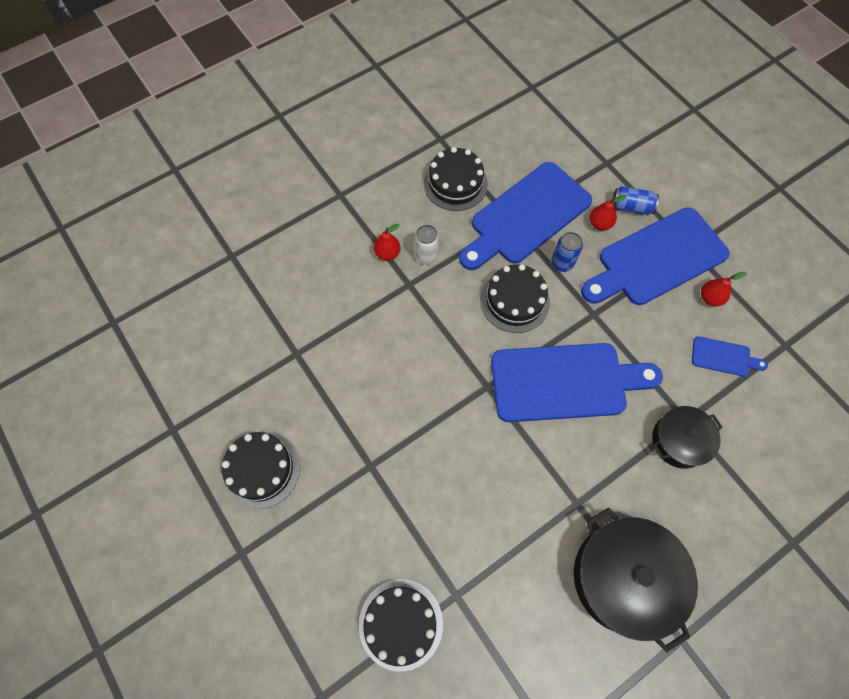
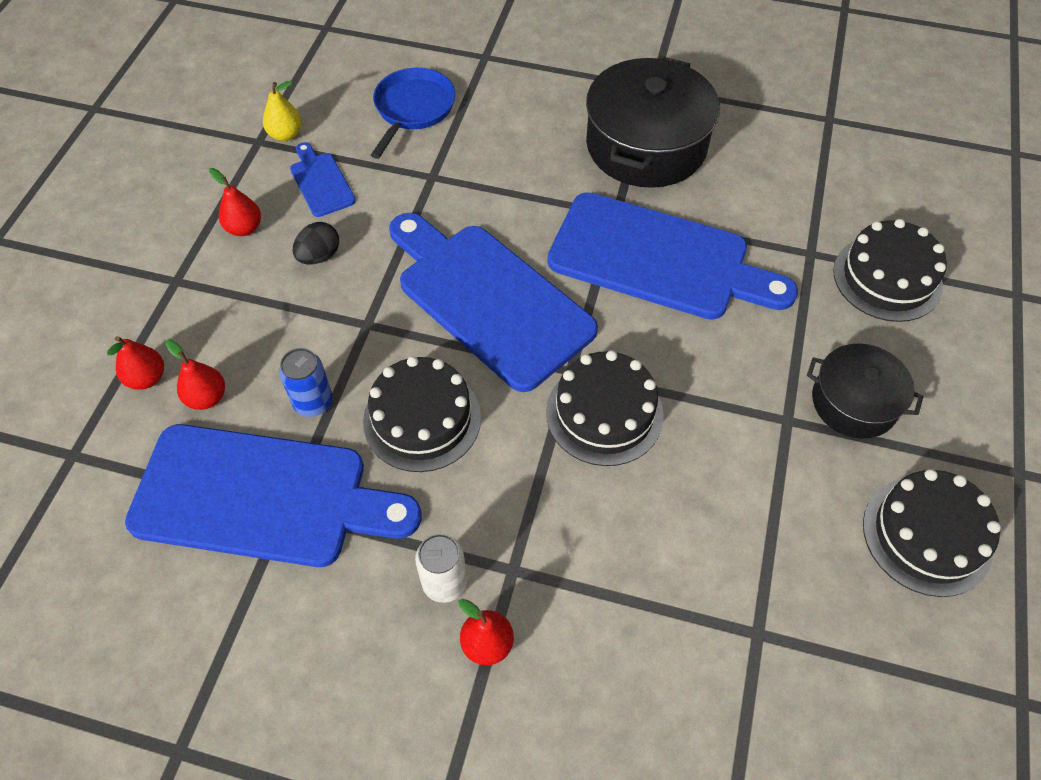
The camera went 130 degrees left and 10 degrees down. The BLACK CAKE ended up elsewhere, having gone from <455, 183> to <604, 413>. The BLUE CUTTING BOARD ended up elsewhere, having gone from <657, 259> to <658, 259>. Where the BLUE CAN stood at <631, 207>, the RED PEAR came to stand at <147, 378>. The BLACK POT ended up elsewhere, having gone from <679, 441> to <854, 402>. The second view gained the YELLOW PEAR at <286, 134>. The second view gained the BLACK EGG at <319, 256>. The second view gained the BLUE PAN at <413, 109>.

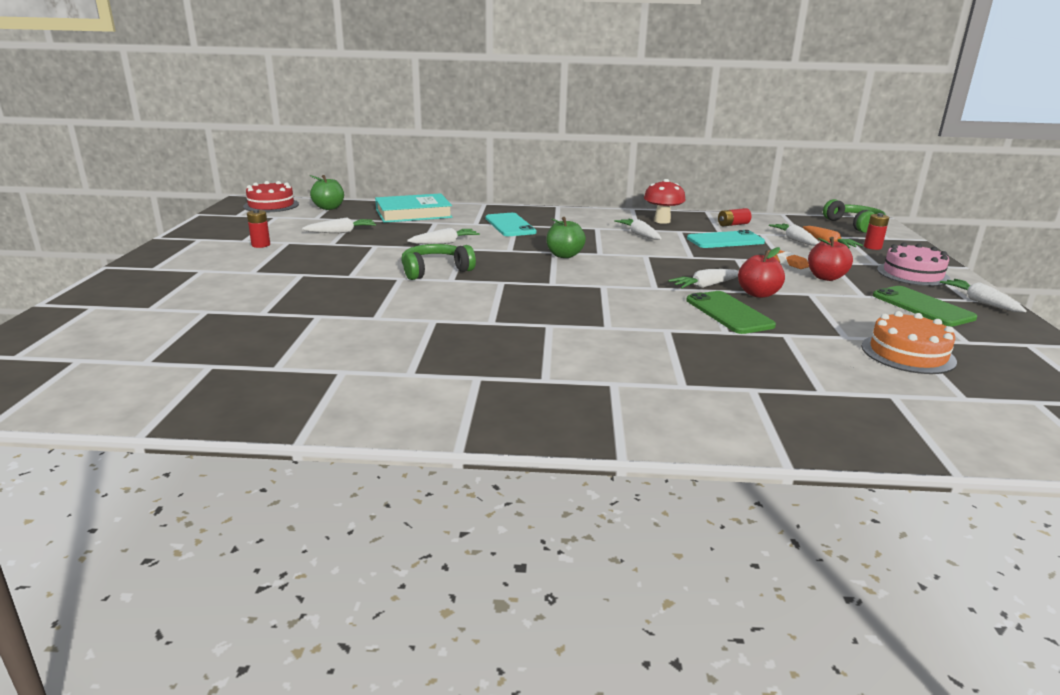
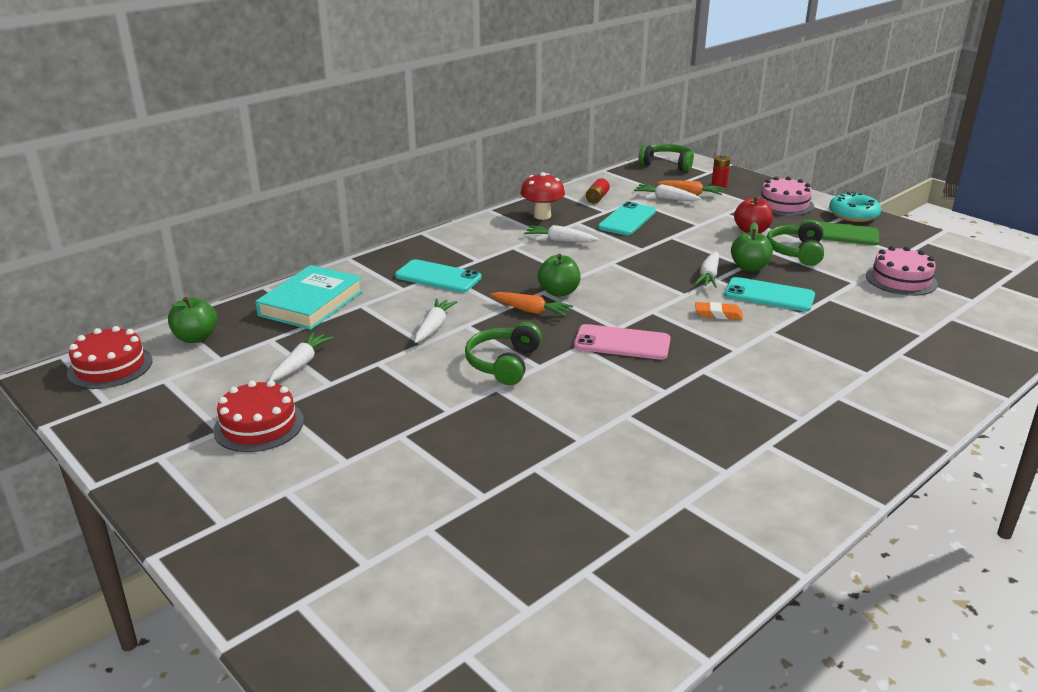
The camera went 45 degrees left and 5 degrees up. Where the RED BATTERY stood at <261, 245>, the RED CAKE came to stand at <259, 425>. What was the GREEN PHONE at <728, 313> turned into the TURQUOISE PHONE at <769, 295>. What was the RED APPLE at <758, 294> turned into the GREEN APPLE at <749, 267>. The ORANGE ERASER ended up elsewhere, having gone from <787, 262> to <718, 314>. What was the ORANGE CAKE at <908, 354> turned into the PINK CAKE at <901, 279>. Where the WHITE CARROT stood at <980, 302>, the TURQUOISE DONUT came to stand at <853, 215>. The second view gained the ORANGE CARROT at <531, 311>. The second view gained the PINK PHONE at <622, 343>. The second view gained the GREEN HEADPHONES at <796, 252>.

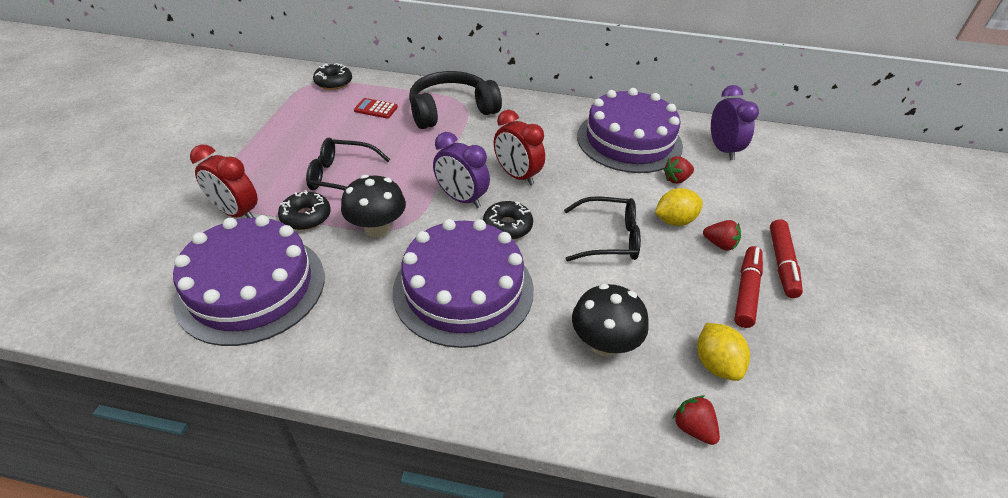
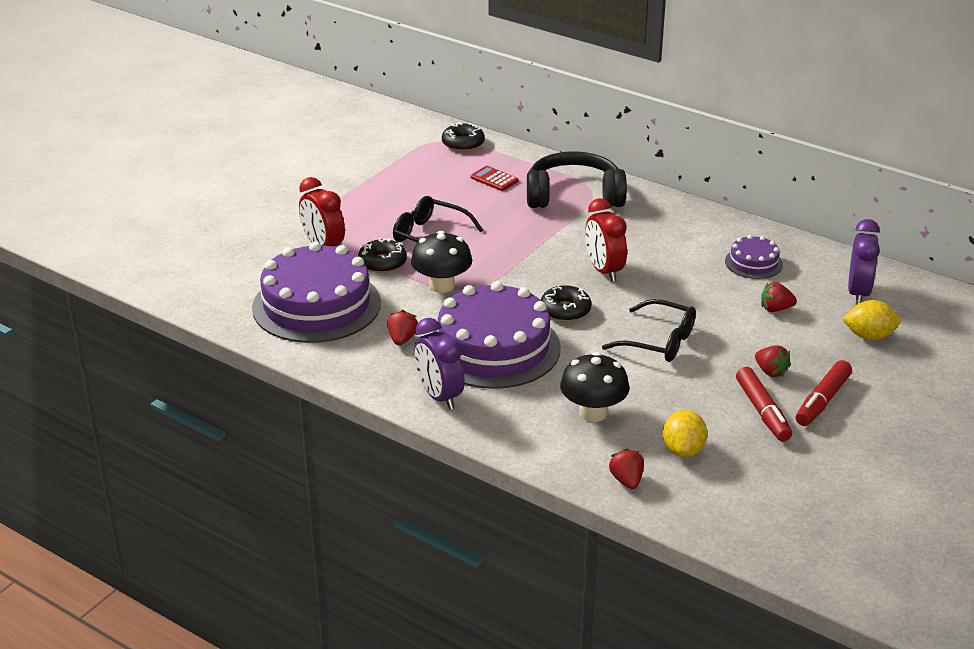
The camera went 25 degrees right and 10 degrees down. The PURPLE CLOCK ended up elsewhere, having gone from <461, 199> to <439, 396>. The size of the PURPLE CAKE at <629, 141> changed by a factor of 0.47. The YELLOW LEMON ended up elsewhere, having gone from <674, 221> to <869, 336>. The RED MARKER at <746, 291> ended up facing another way, 120 degrees clockwise from before. The second view gained the RED STRAWBERRY at <402, 339>.

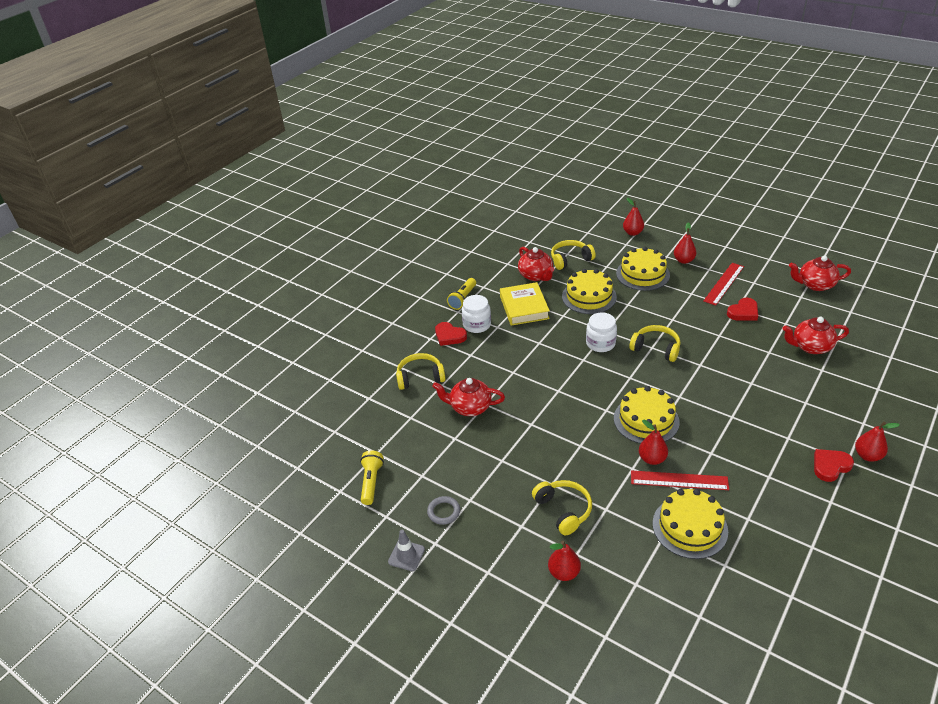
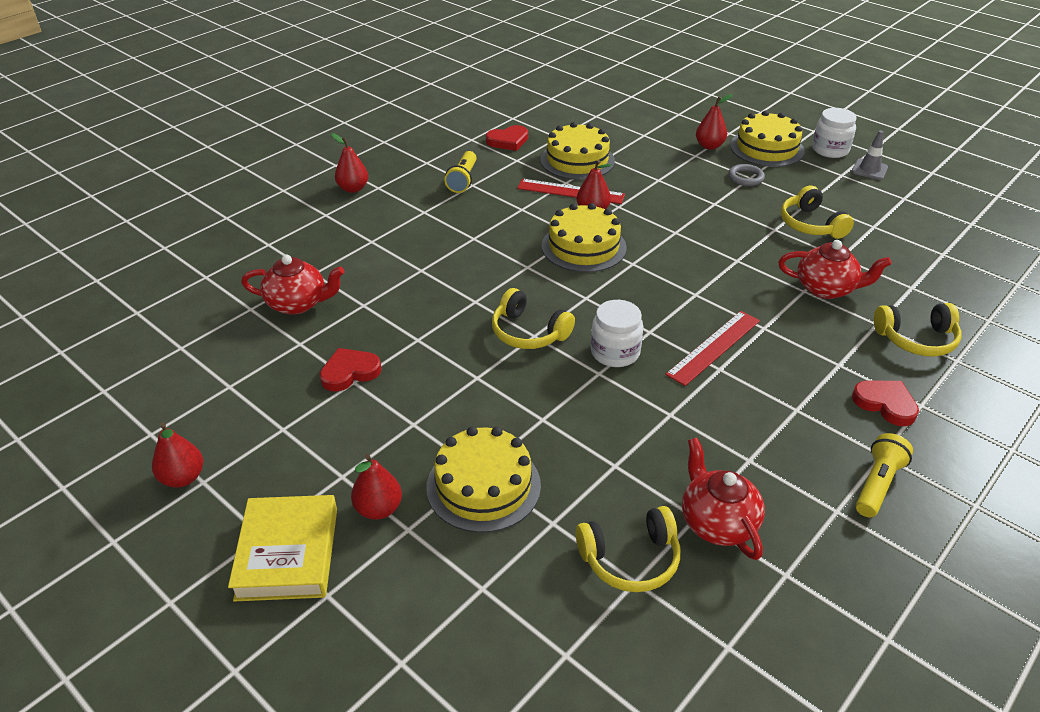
The camera went 175 degrees left and 0 degrees up. The YELLOW FLASHLIGHT ended up elsewhere, having gone from <371, 482> to <463, 180>. The GREY RING ended up elsewhere, having gone from <443, 512> to <745, 177>. The WHITE JAR ended up elsewhere, having gone from <477, 325> to <830, 150>. The YELLOW BOOK ended up elsewhere, having gone from <524, 307> to <287, 553>. The YELLOW HEADPHONES ended up elsewhere, having gone from <564, 510> to <810, 224>. The YELLOW CAKE ended up elsewhere, having gone from <589, 296> to <767, 148>. The RED PEAR ended up elsewhere, having gone from <632, 233> to <183, 478>. The RED RULER ended up elsewhere, having gone from <724, 283> to <714, 347>. The second view lost the RED TEAPOT at <815, 285>. The RED HEART ended up elsewhere, having gone from <830, 466> to <508, 141>.

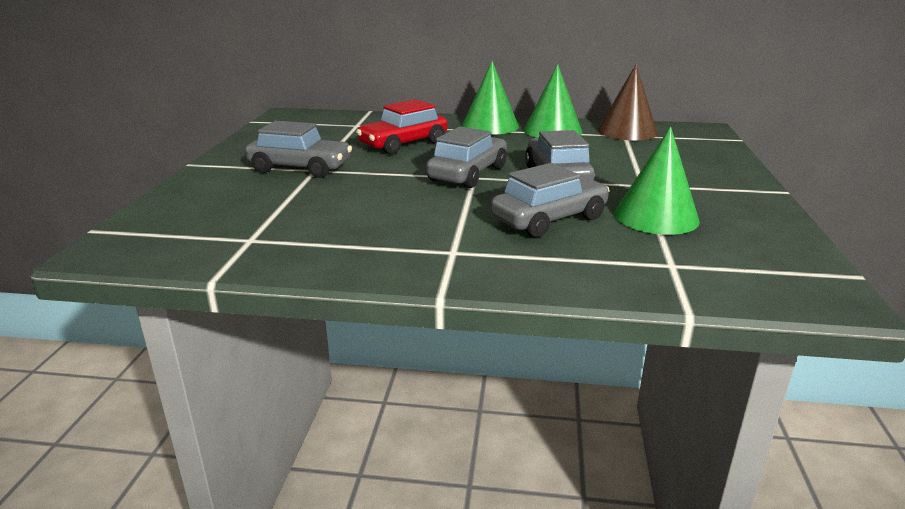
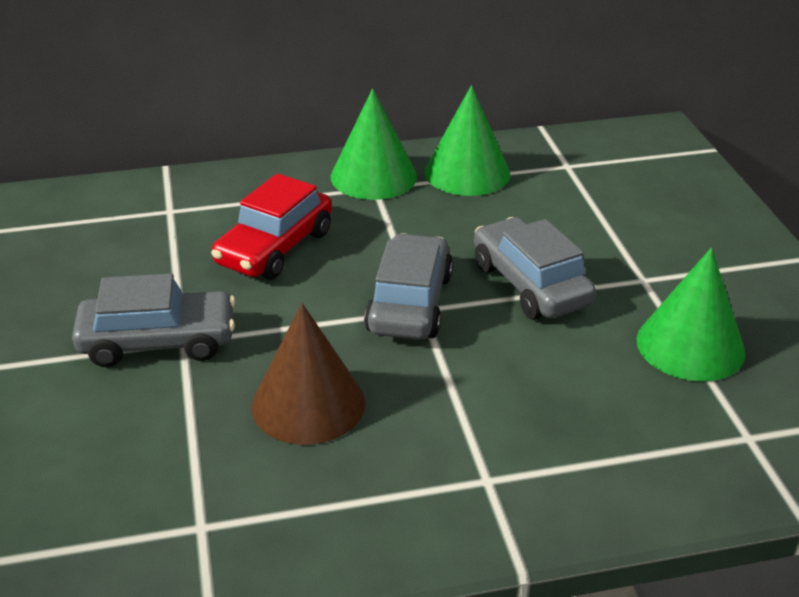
The camera went 20 degrees left and 10 degrees up. The second view lost the GREY CAR at <549, 219>. The BROWN CONE ended up elsewhere, having gone from <627, 131> to <308, 404>.

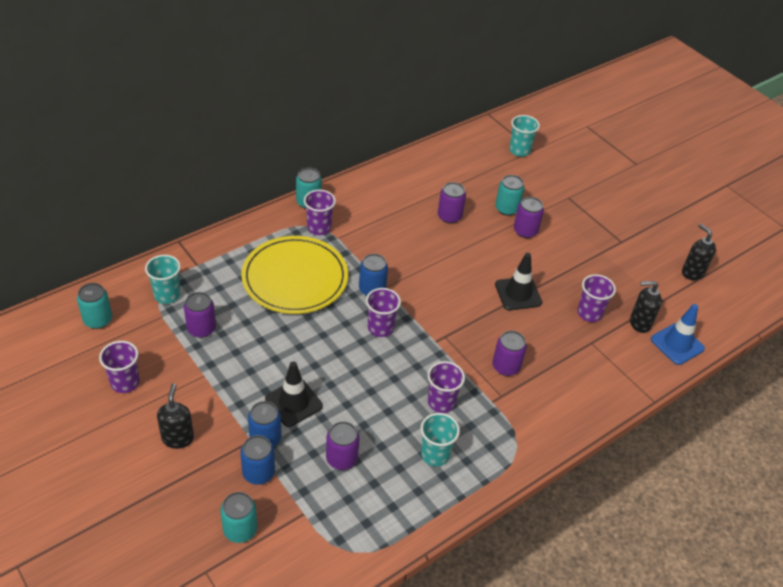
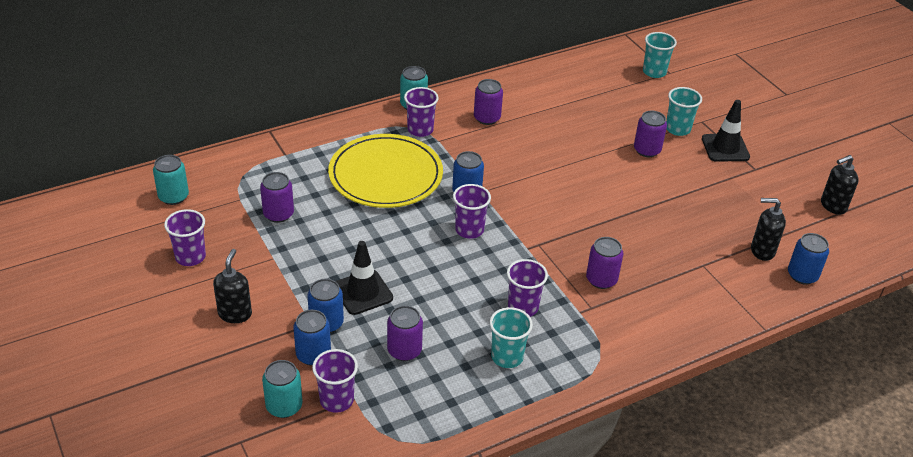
The camera went 10 degrees right and 5 degrees down. The TURQUOISE CUP ended up elsewhere, having gone from <167, 295> to <678, 129>. The PURPLE CAN ended up elsewhere, having gone from <449, 216> to <487, 118>. The second view lost the TURQUOISE CAN at <507, 209>. The BLACK TRAFFIC CONE ended up elsewhere, having gone from <518, 293> to <725, 148>. The PURPLE CUP ended up elsewhere, having gone from <589, 313> to <336, 400>. Where the BLUE TRAFFIC CONE stood at <677, 344>, the BLUE CAN came to stand at <802, 275>. The BLACK SOAP DISPENSER at <692, 272> ended up facing another way, 90 degrees counterclockwise from before.

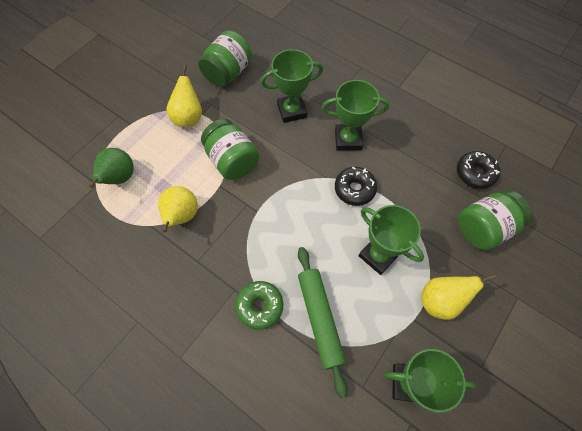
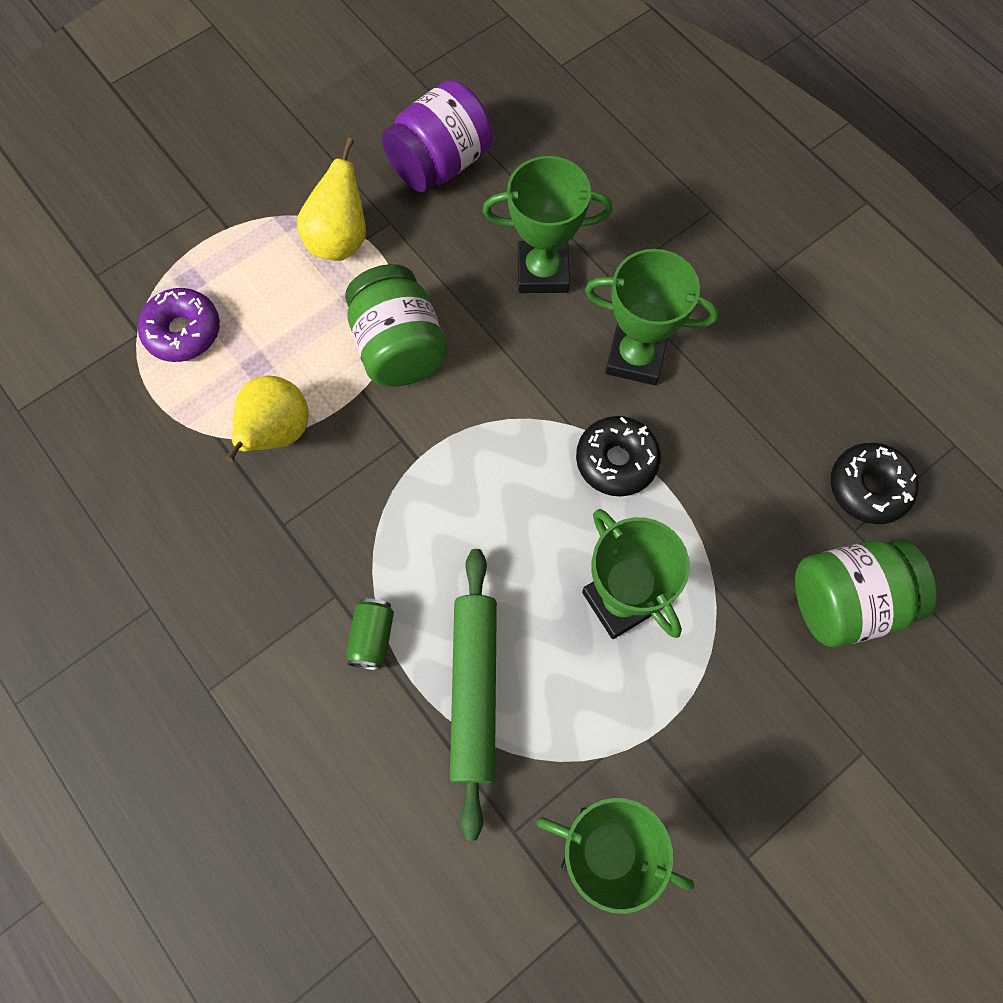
The camera went 15 degrees right and 5 degrees up. Where the GREEN PEAR stood at <119, 178>, the PURPLE DONUT came to stand at <183, 331>. What was the GREEN JAR at <228, 73> turned into the PURPLE JAR at <440, 163>. Where the GREEN DONUT stood at <260, 306>, the GREEN CAN came to stand at <372, 637>. The second view lost the YELLOW PEAR at <440, 301>.

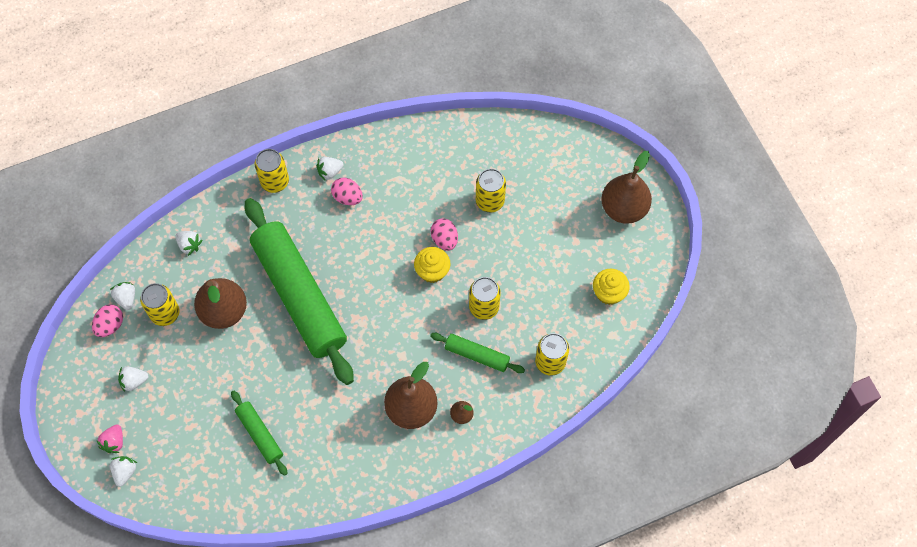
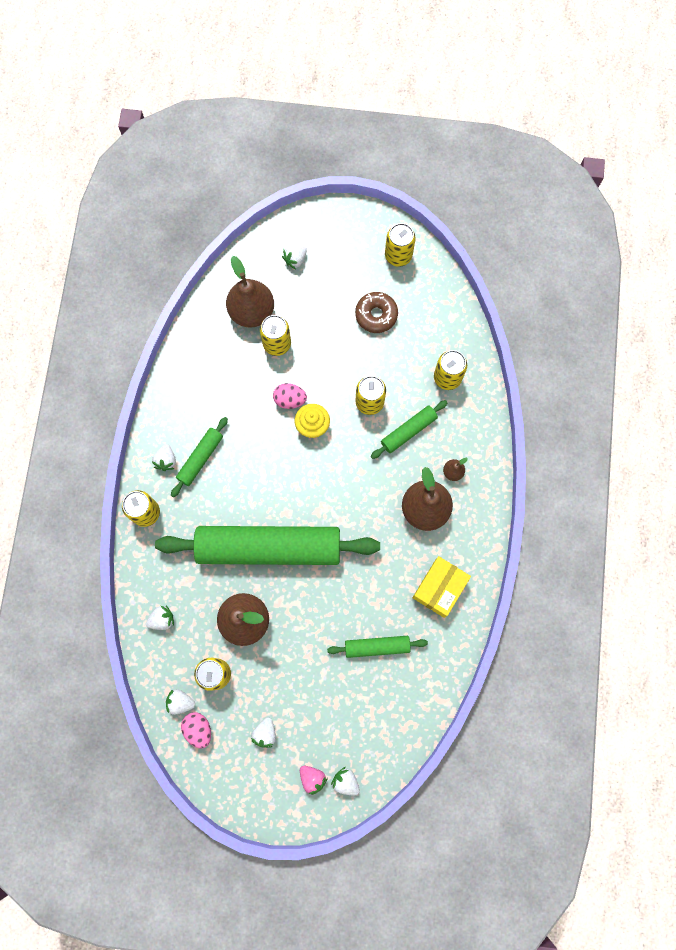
The camera went 60 degrees left and 10 degrees up. Where the PINK EGG stood at <347, 197>, the GREEN ROLLING PIN came to stand at <200, 458>. The second view lost the YELLOW CUPCAKE at <608, 293>. The BROWN PEAR ended up elsewhere, having gone from <623, 208> to <252, 312>. The second view gained the WHITE STRAWBERRY at <295, 260>. The second view gained the BROWN DONUT at <376, 315>. The second view gained the YELLOW CAN at <398, 255>. The second view gained the YELLOW BOX at <439, 588>.

